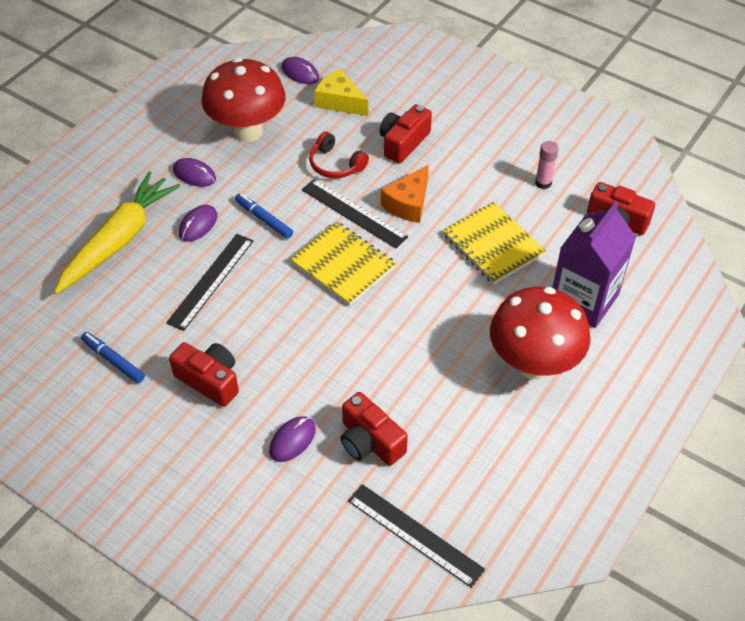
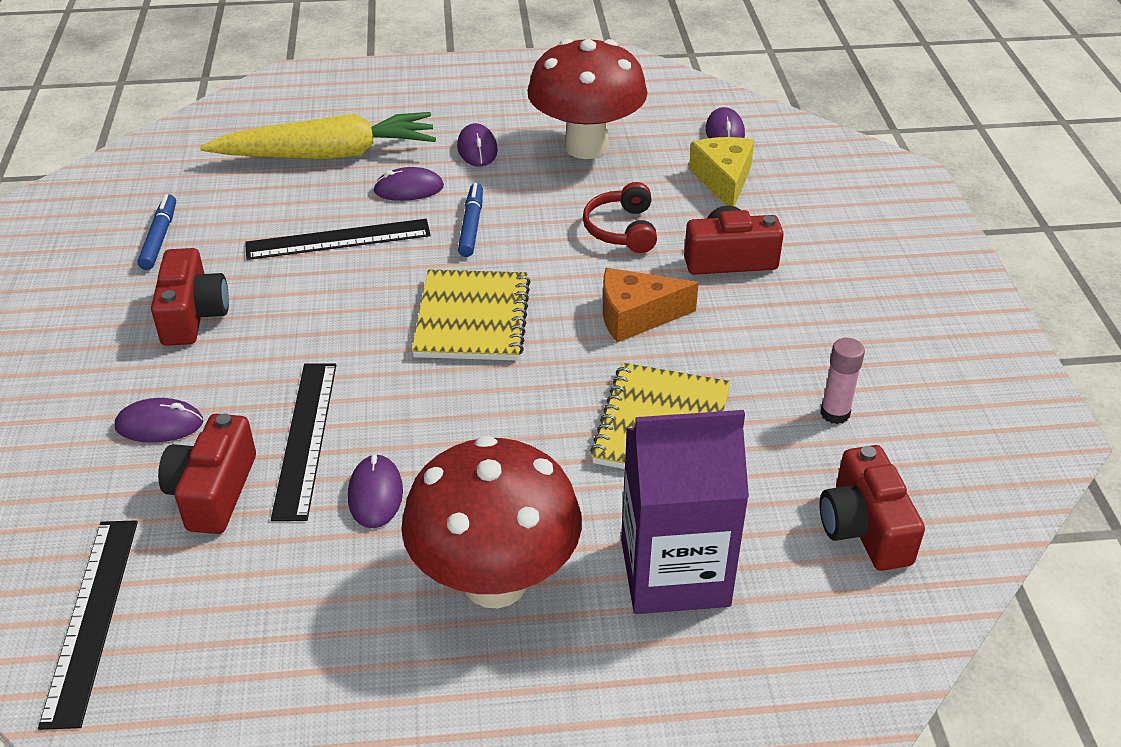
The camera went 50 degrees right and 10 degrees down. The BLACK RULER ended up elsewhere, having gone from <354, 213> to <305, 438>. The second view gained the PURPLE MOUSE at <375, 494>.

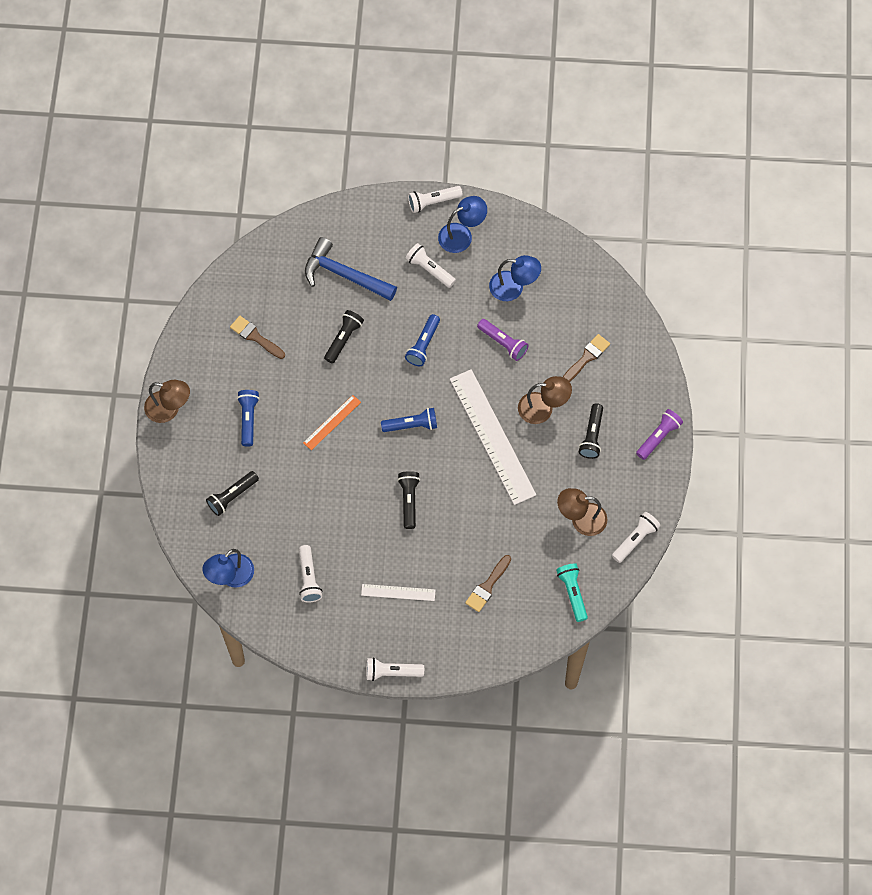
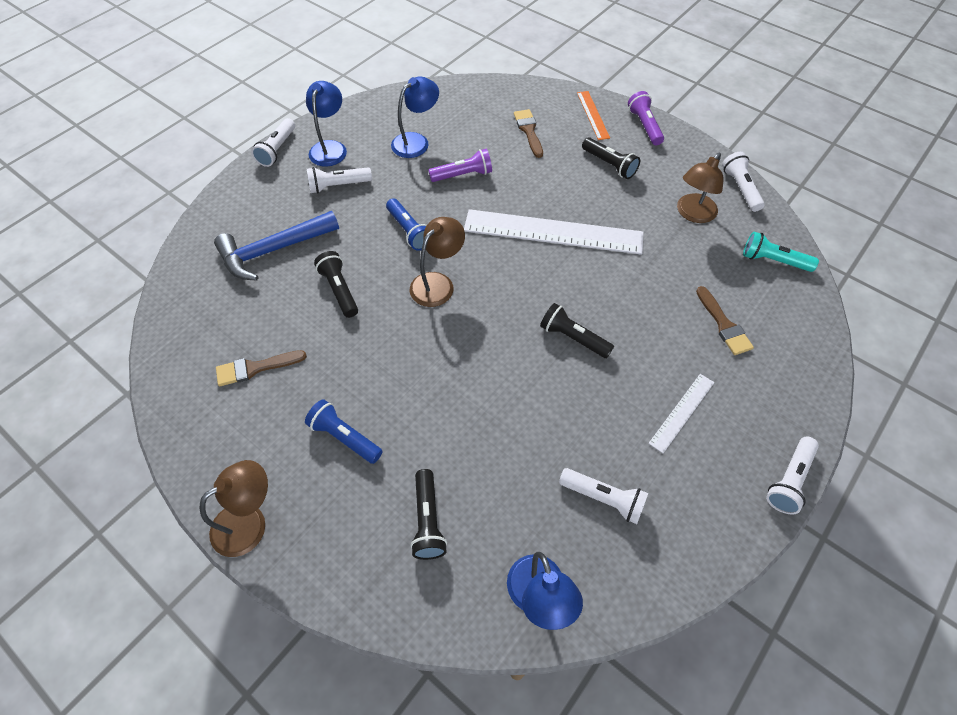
The camera went 55 degrees left and 10 degrees down. The ORANGE RULER ended up elsewhere, having gone from <332, 422> to <592, 115>. The second view lost the BLUE FLASHLIGHT at <411, 425>. The BROWN LAMP ended up elsewhere, having gone from <543, 408> to <438, 283>.

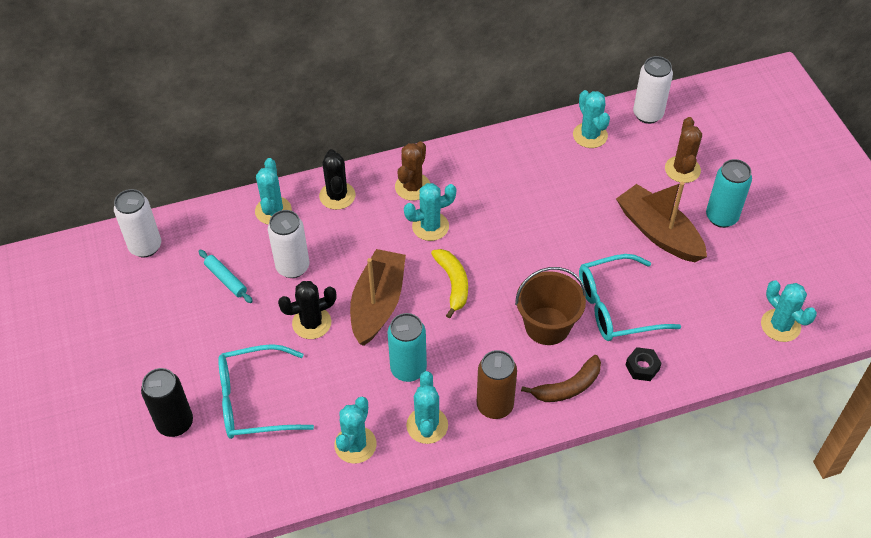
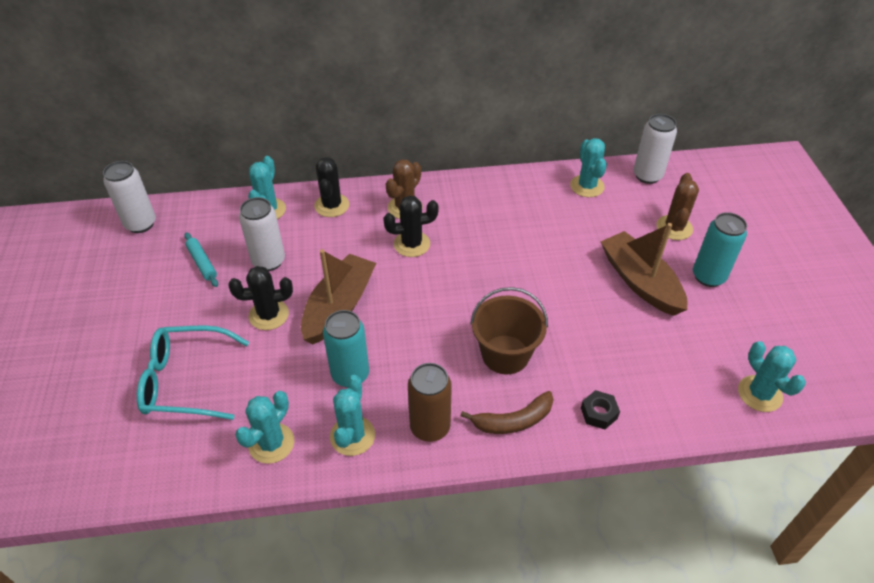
The camera went 10 degrees right and 5 degrees down. The second view lost the BLACK CAN at <175, 423>. What was the TURQUOISE CACTUS at <430, 226> turned into the BLACK CACTUS at <412, 244>. The second view lost the YELLOW BANANA at <453, 283>. The second view lost the TURQUOISE GLASSES at <616, 307>.

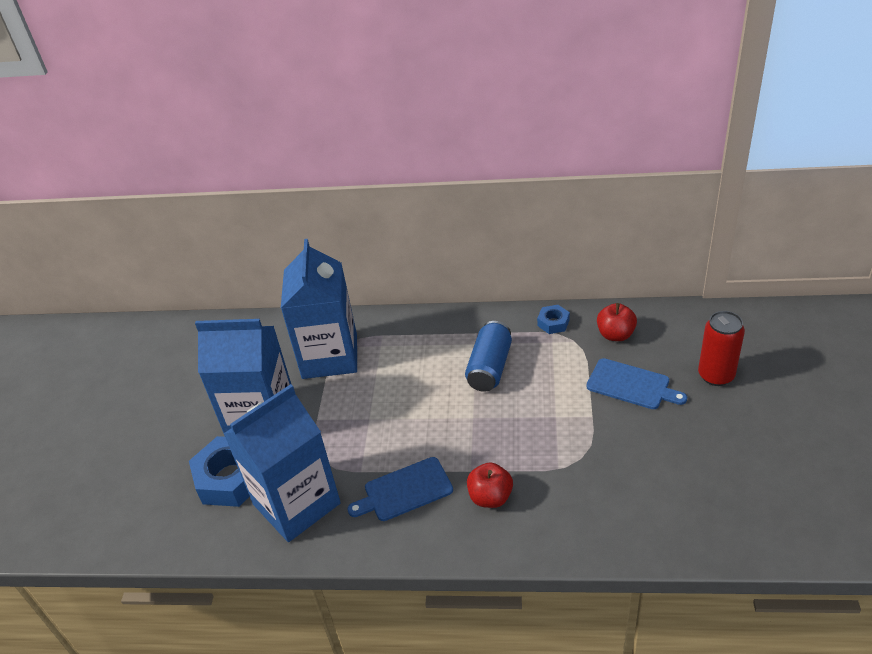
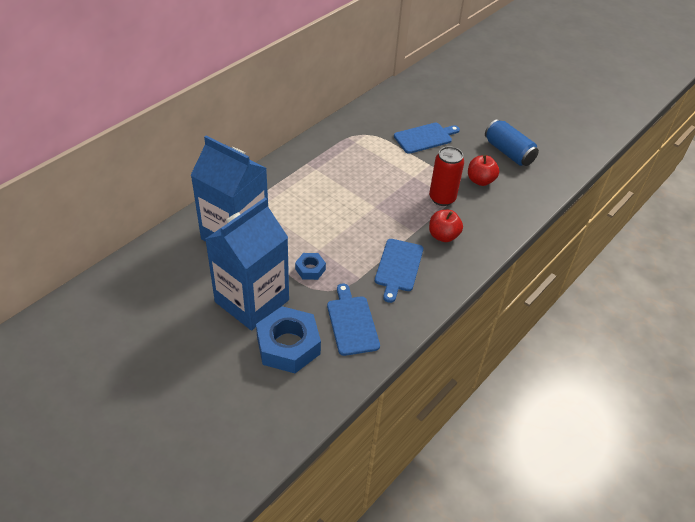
The camera went 60 degrees left and 5 degrees up. Where the BLUE CARTON stood at <296, 504>, the BLUE CUTTING BOARD came to stand at <352, 323>. The BLUE CAN ended up elsewhere, having gone from <489, 367> to <508, 152>. The BLUE NUT ended up elsewhere, having gone from <553, 323> to <310, 269>. The RED APPLE ended up elsewhere, having gone from <615, 335> to <480, 180>. The RED CAN ended up elsewhere, having gone from <716, 375> to <442, 198>.

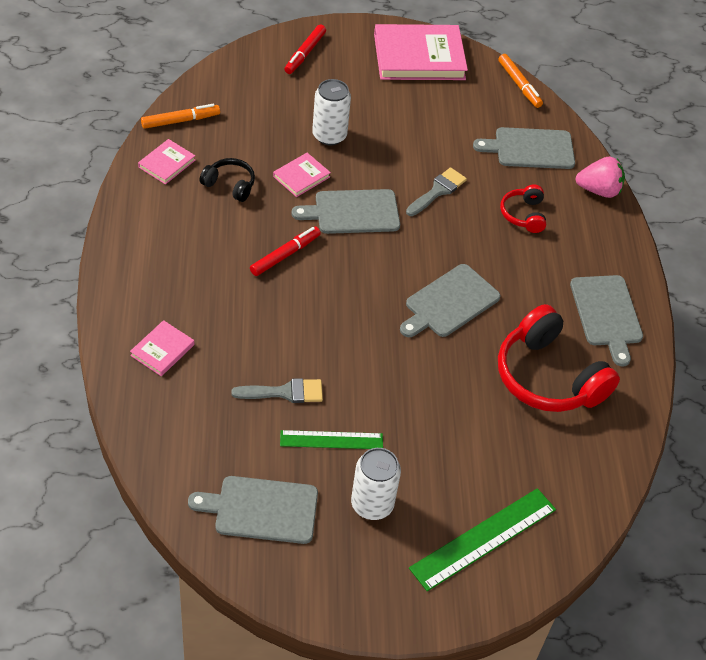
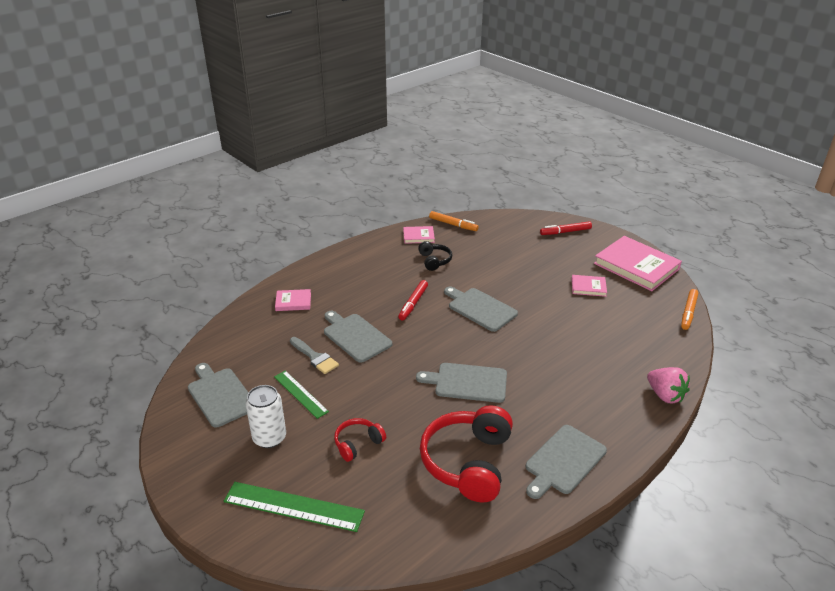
The camera went 55 degrees right and 15 degrees down. The RED MARKER at <285, 255> ended up facing another way, 105 degrees clockwise from before. The PINK BOOK ended up elsewhere, having gone from <301, 177> to <588, 287>. The second view lost the WHITE CAN at <329, 135>. The second view lost the GREY BRUSH at <437, 191>. The GREY CUTTING BOARD ended up elsewhere, having gone from <530, 149> to <355, 336>. The RED HEADPHONES ended up elsewhere, having gone from <523, 215> to <358, 443>.

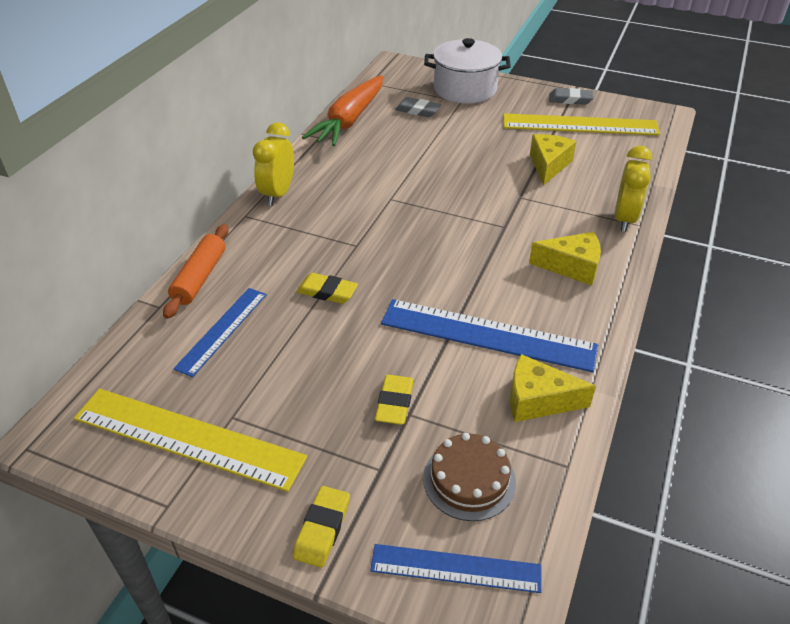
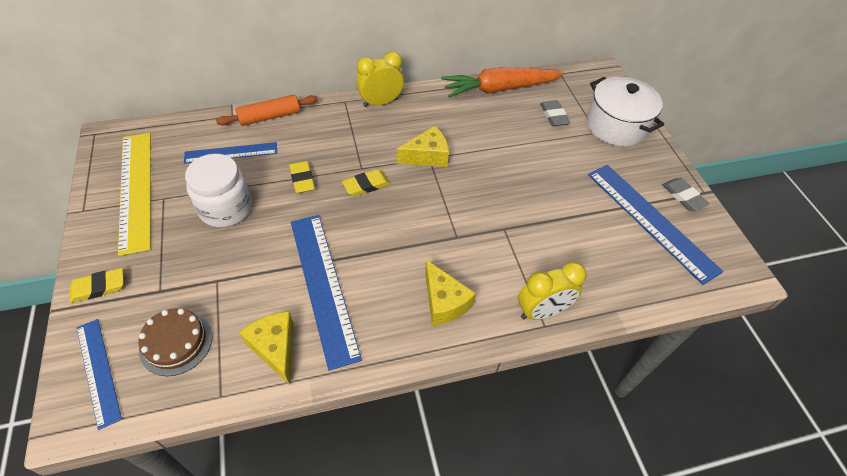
The camera went 50 degrees right and 10 degrees up. The YELLOW ERASER ended up elsewhere, having gone from <395, 403> to <366, 185>. What was the YELLOW RULER at <580, 125> turned into the BLUE RULER at <650, 220>. The YELLOW CHEESE ended up elsewhere, having gone from <548, 165> to <427, 156>. The second view gained the WHITE JAR at <226, 208>.

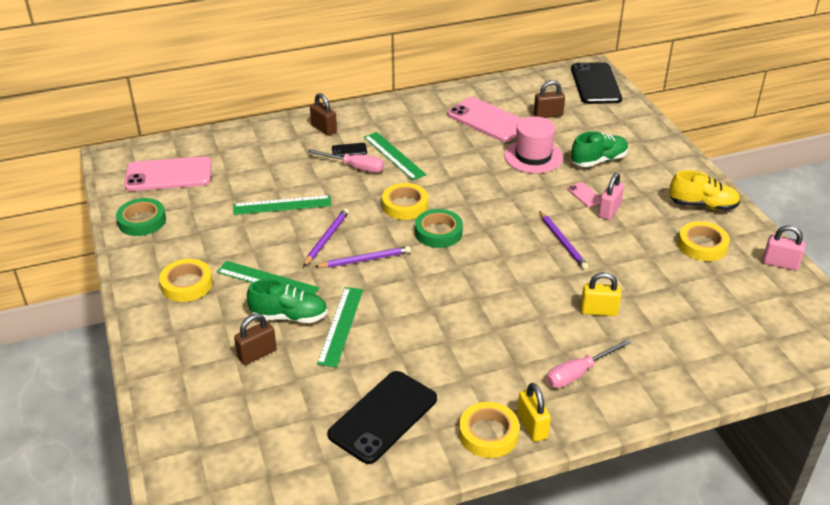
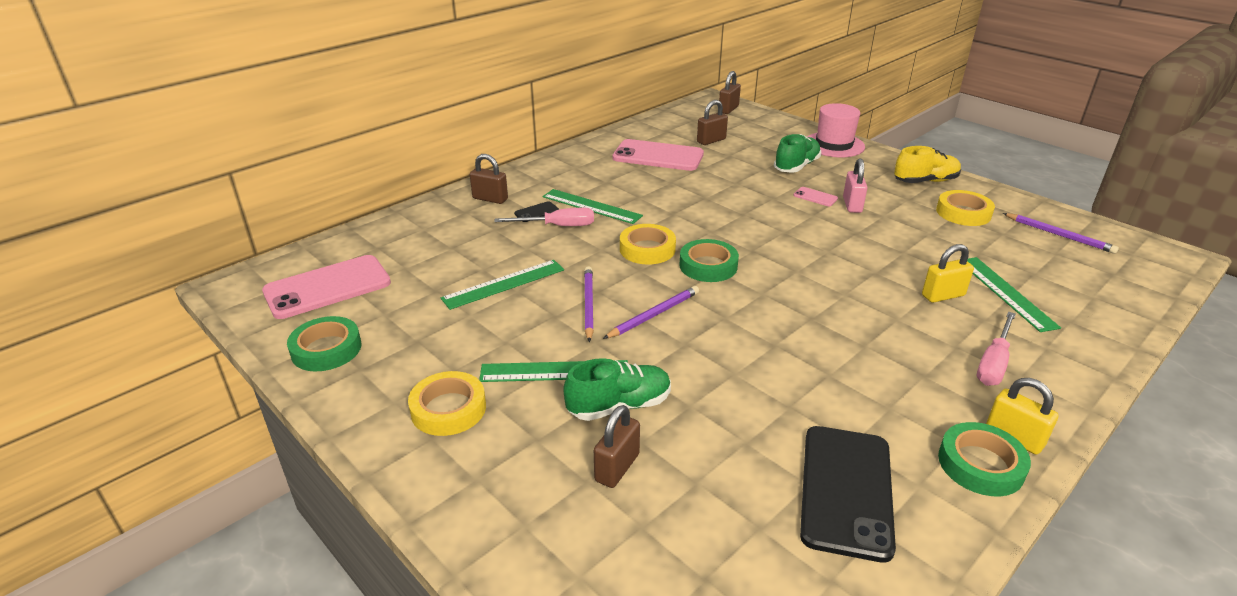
The camera went 25 degrees left and 5 degrees down. The GREEN RULER ended up elsewhere, having gone from <340, 326> to <1005, 293>. What was the YELLOW TAPE at <488, 434> turned into the GREEN TAPE at <980, 464>. The PINK HAT ended up elsewhere, having gone from <533, 156> to <834, 145>. The PURPLE PENCIL ended up elsewhere, having gone from <563, 242> to <1059, 235>. Where the BLACK PHONE stood at <595, 84>, the BROWN PADLOCK came to stand at <728, 109>. The second view lost the PINK PADLOCK at <780, 263>.

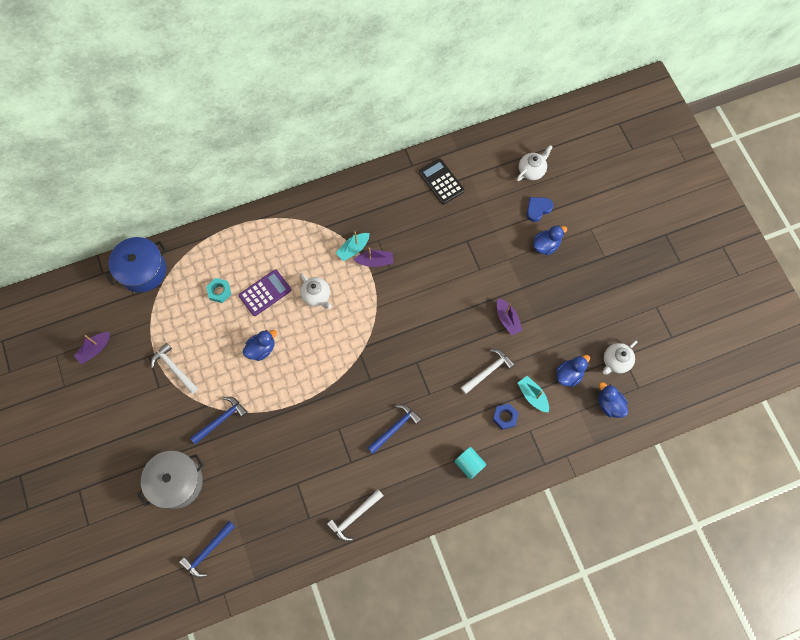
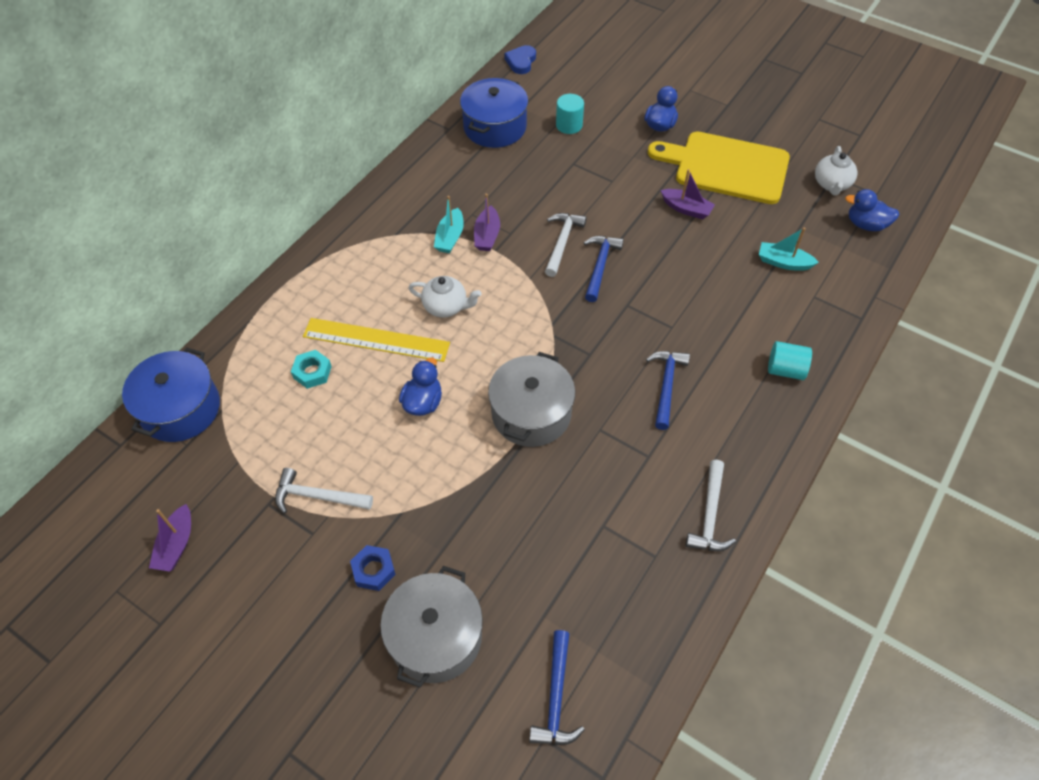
The camera went 35 degrees left and 15 degrees down. The BLUE HAMMER ended up elsewhere, having gone from <221, 419> to <600, 266>. Where the PURPLE CALCULATOR stood at <265, 293>, the YELLOW RULER came to stand at <376, 340>. The PURPLE BOAT at <375, 261> ended up facing another way, 135 degrees clockwise from before. Where the BLACK CALCULATOR stood at <441, 181>, the BLUE POT came to stand at <495, 127>. The WHITE HAMMER ended up elsewhere, having gone from <488, 371> to <562, 242>. The BLUE NUT ended up elsewhere, having gone from <505, 417> to <373, 570>. The second view lost the WHITE TEAPOT at <531, 170>. The BLUE HEART ended up elsewhere, having gone from <538, 209> to <521, 62>. The second view lost the BLUE DUCK at <568, 374>. The second view gained the GREY POT at <531, 413>. The second view gained the TURQUOISE CYLINDER at <569, 125>. The second view gained the YELLOW CUTTING BOARD at <726, 167>.

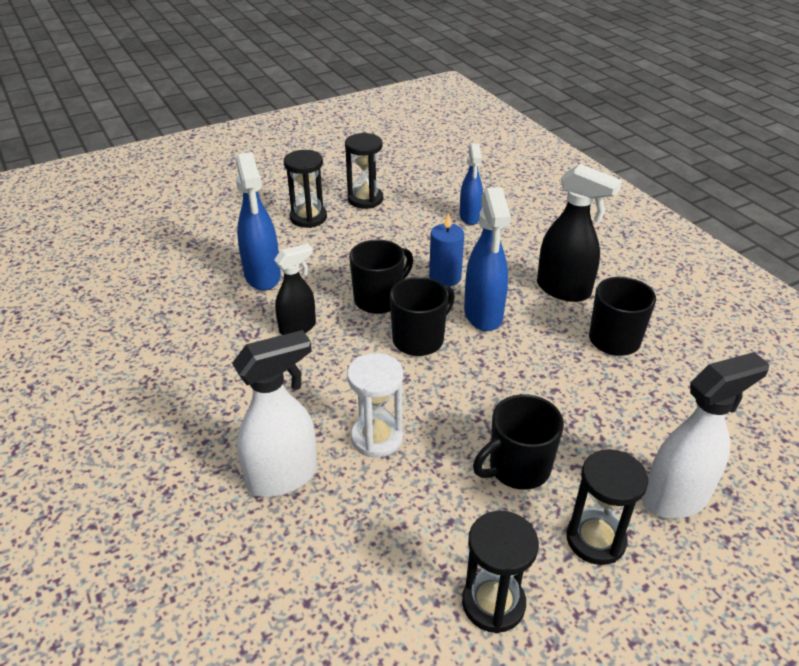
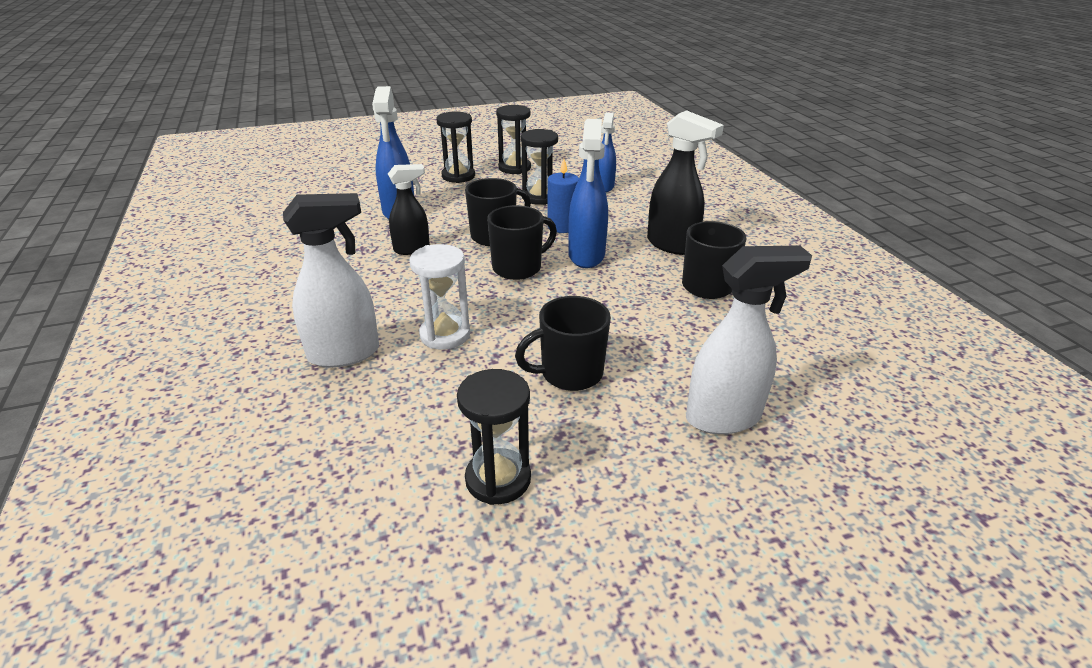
The camera went 10 degrees right and 5 degrees down. The BLACK HOURGLASS ended up elsewhere, having gone from <595, 539> to <539, 197>.

